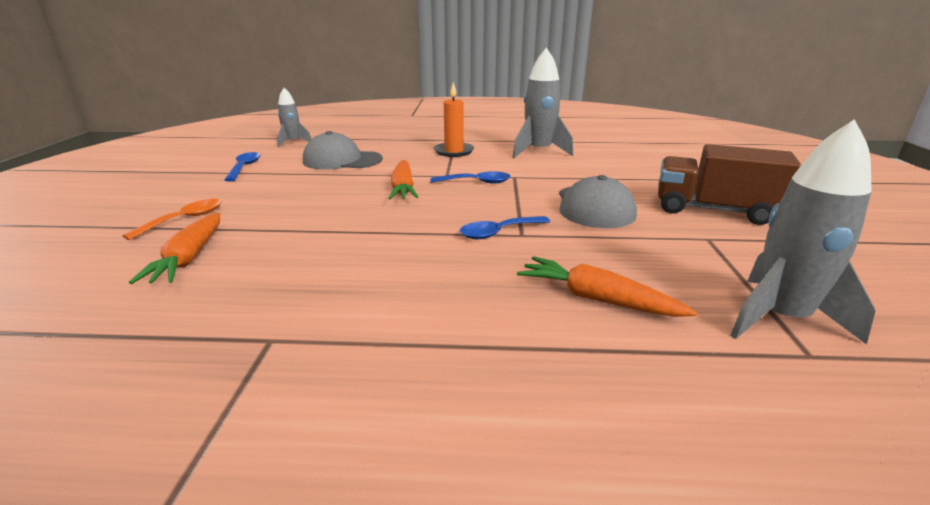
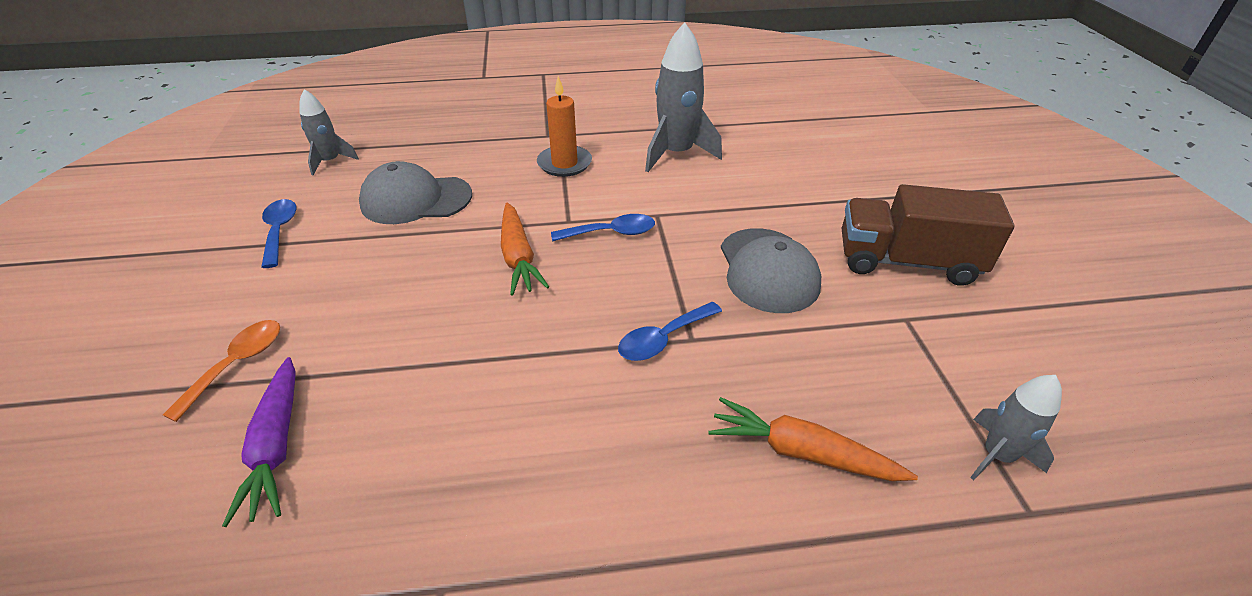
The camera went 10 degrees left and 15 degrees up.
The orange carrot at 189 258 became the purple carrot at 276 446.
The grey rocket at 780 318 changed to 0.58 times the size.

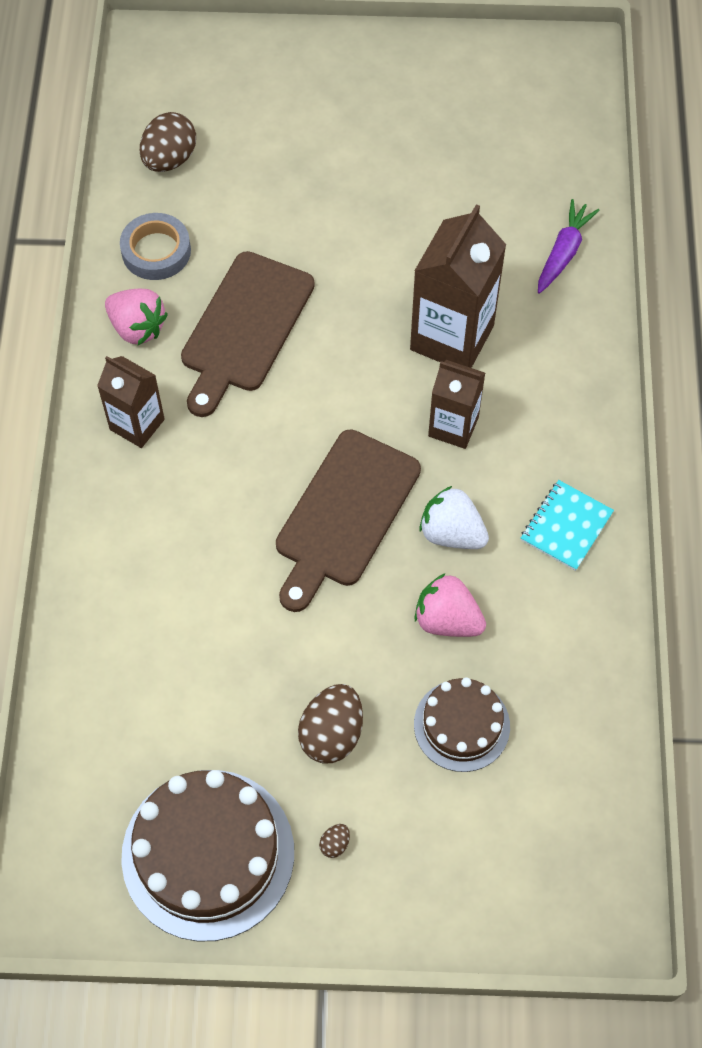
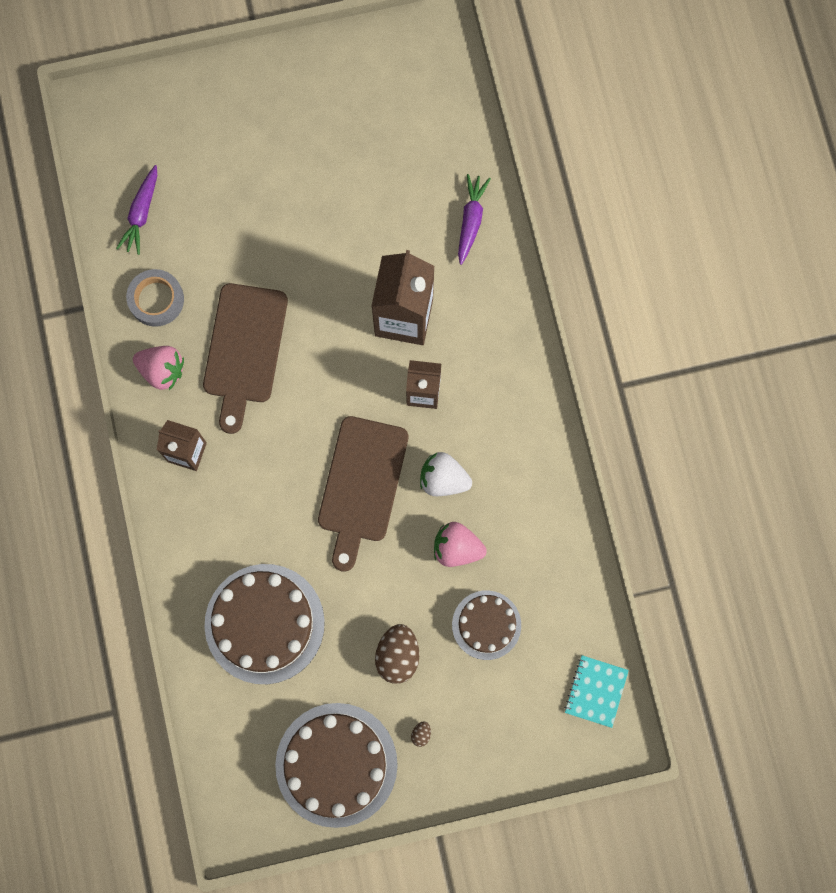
The camera went 15 degrees left and 15 degrees up.
The brown egg at 169 159 was replaced by the purple carrot at 141 213.
The brown cake at 264 623 appeared.
The turquoise notebook moved from 566 526 to 596 691.

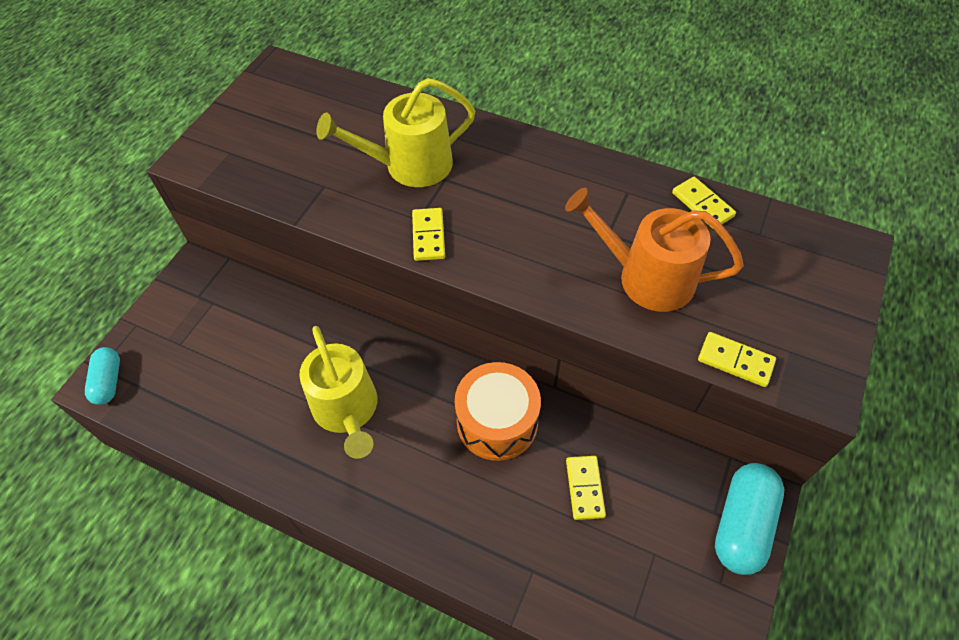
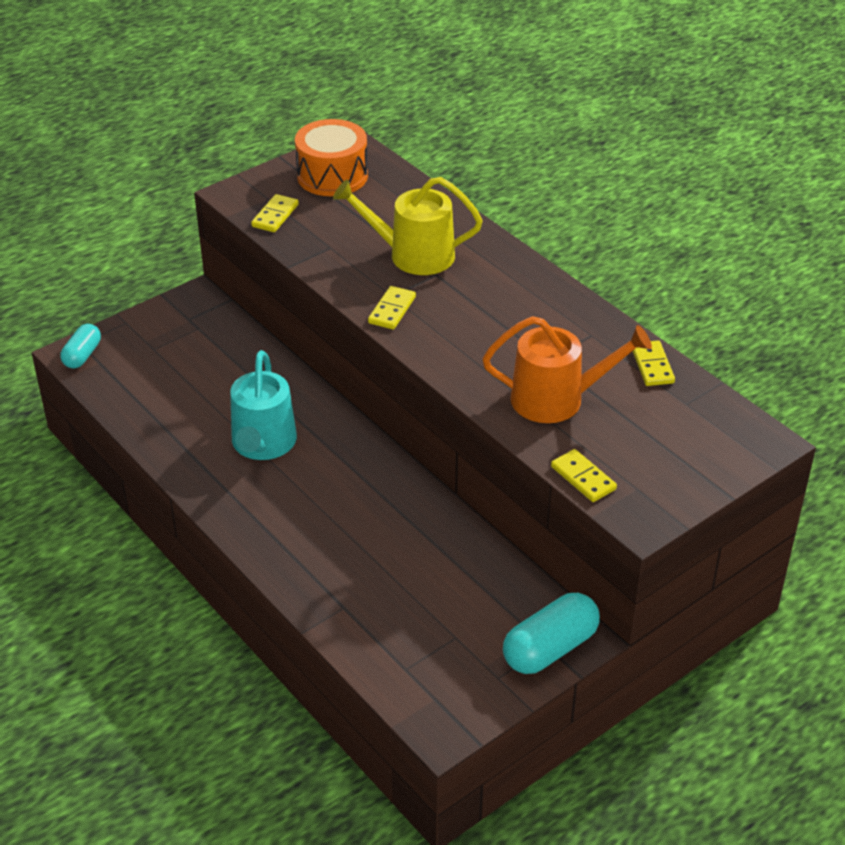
The camera went 25 degrees right and 15 degrees down.
The yellow watering can at 347 410 became the turquoise watering can at 263 444.
The yellow domino moved from 584 488 to 275 215.
The orange drum moved from 497 422 to 332 176.
The orange watering can at 647 277 turned 135 degrees clockwise.

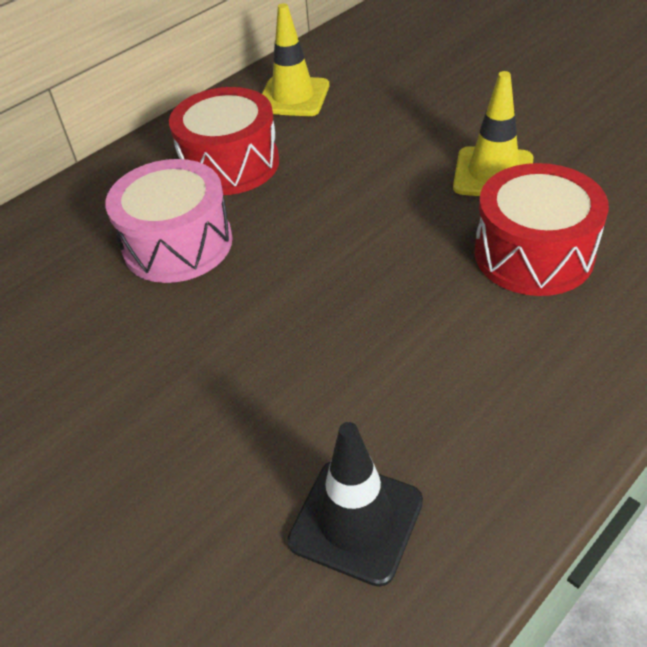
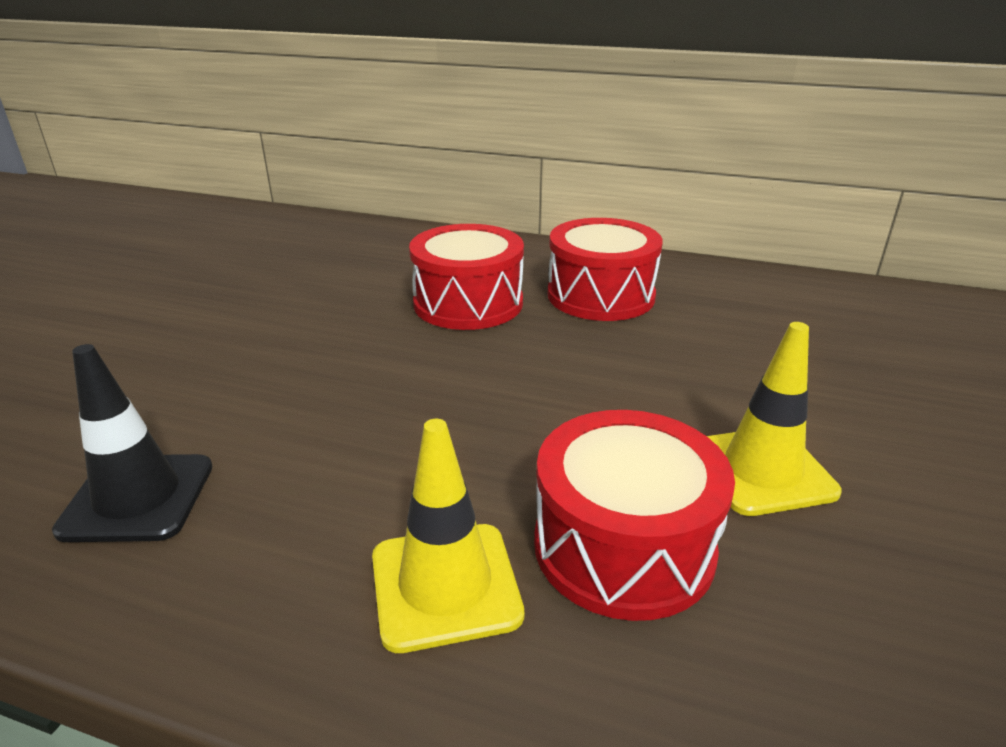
The camera went 60 degrees right and 15 degrees down.
The yellow traffic cone moved from 293 97 to 445 585.
The pink drum at 178 244 became the red drum at 468 303.

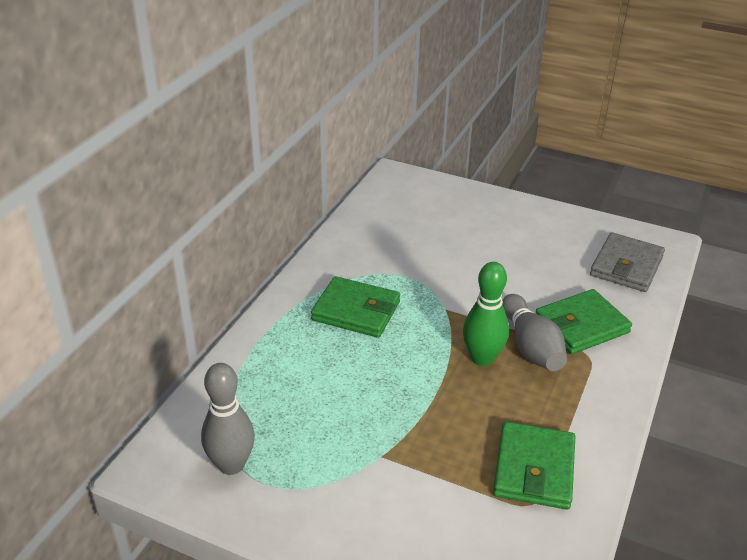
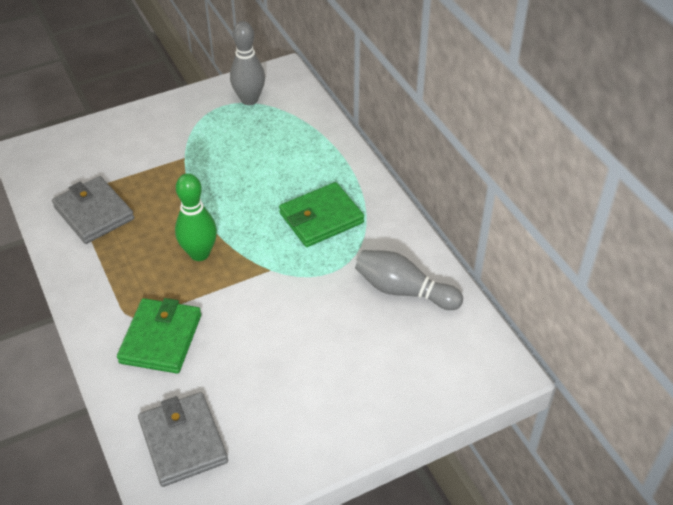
The camera went 130 degrees right and 10 degrees up.
The green wallet at 534 469 became the grey wallet at 94 213.
The grey bowling pin moved from 531 347 to 403 290.

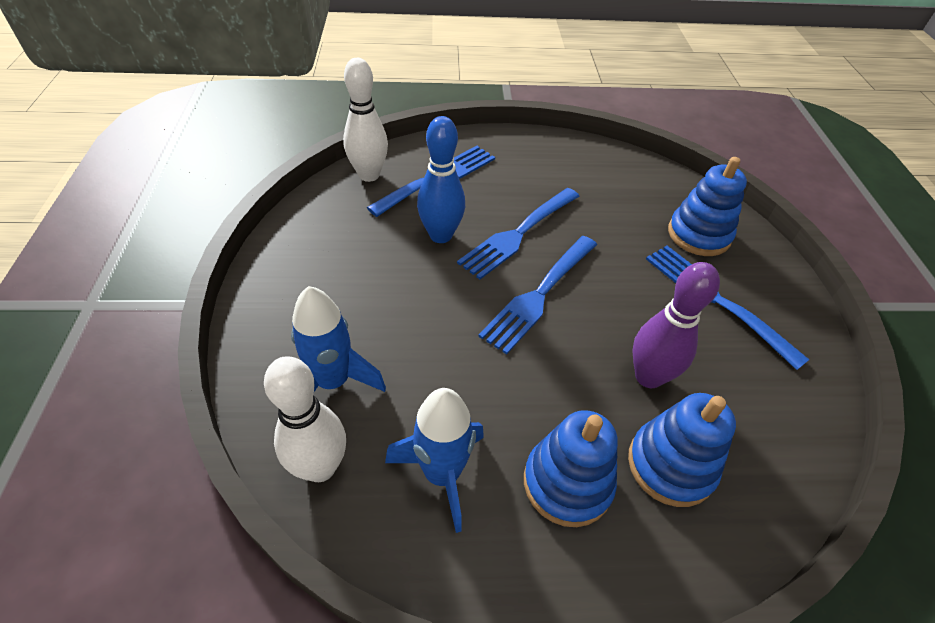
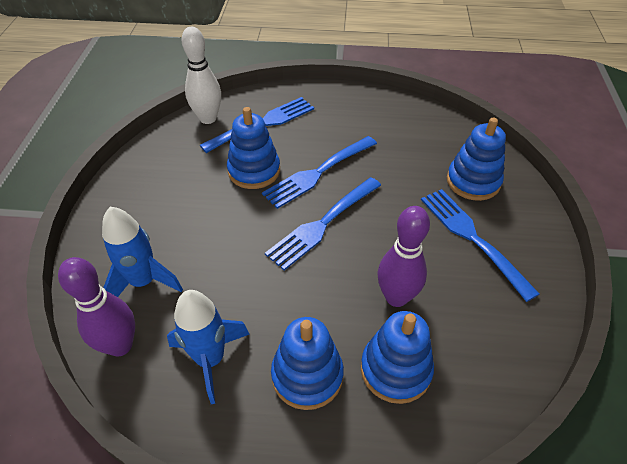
The camera went 10 degrees right and 0 degrees up.
The white bowling pin at 320 467 became the purple bowling pin at 120 345.
The blue bowling pin at 440 235 was replaced by the blue stacking toy at 254 171.

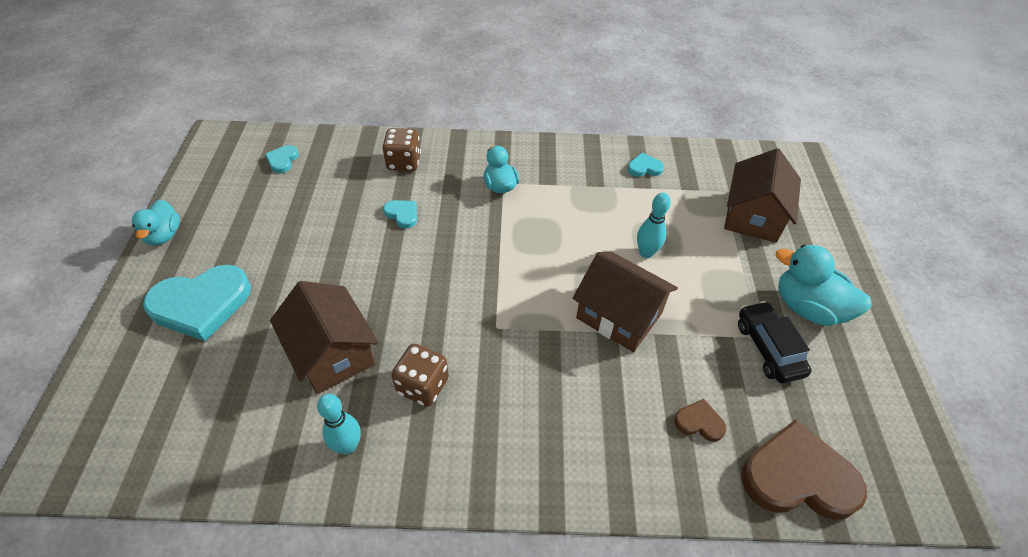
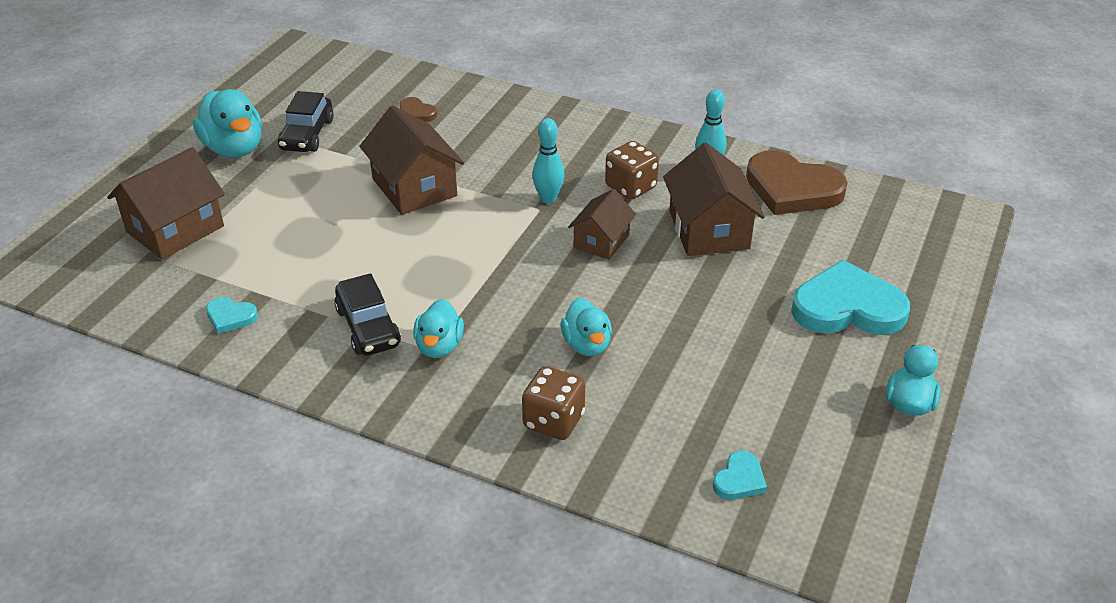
The camera went 155 degrees left and 10 degrees down.
The black car at 368 327 appeared.
The turquoise bowling pin moved from 646 253 to 548 198.
The turquoise heart at 402 214 was replaced by the turquoise duck at 587 344.
The brown house at 601 241 appeared.
The brown heart moved from 798 477 to 792 189.

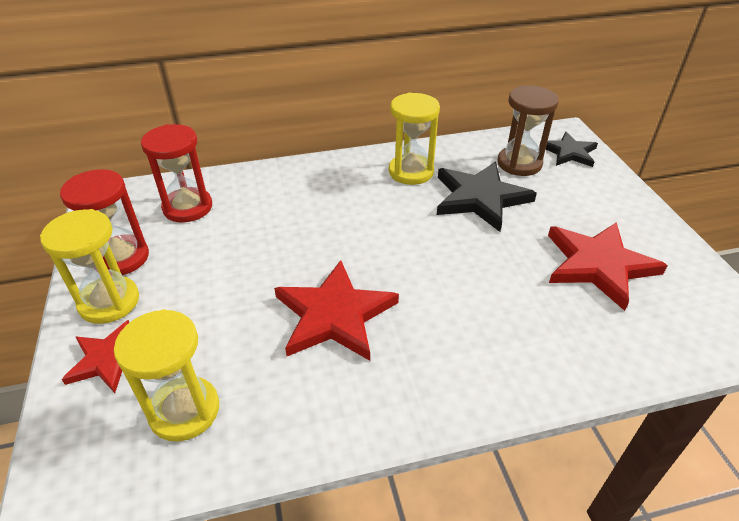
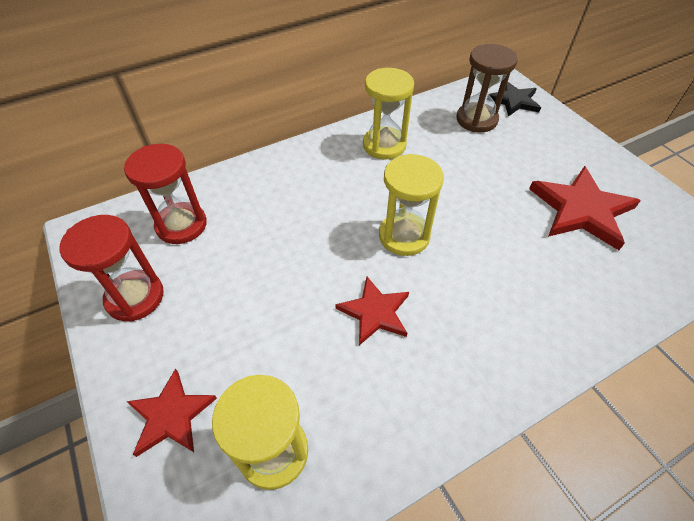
The camera went 15 degrees left and 10 degrees up.
The red star at 334 315 changed to 0.62 times the size.
The yellow hourglass moved from 109 302 to 404 236.
The black star at 480 198 disappeared.

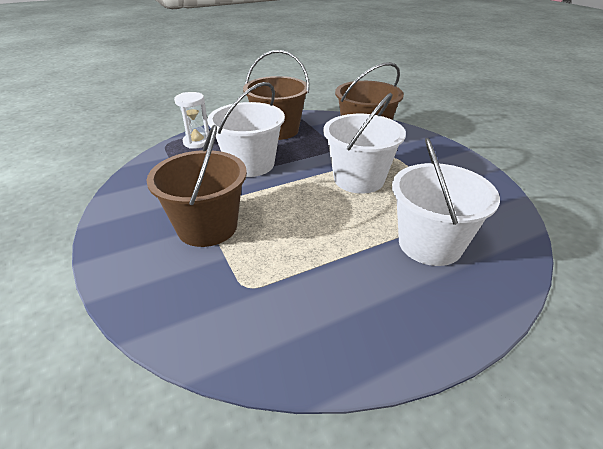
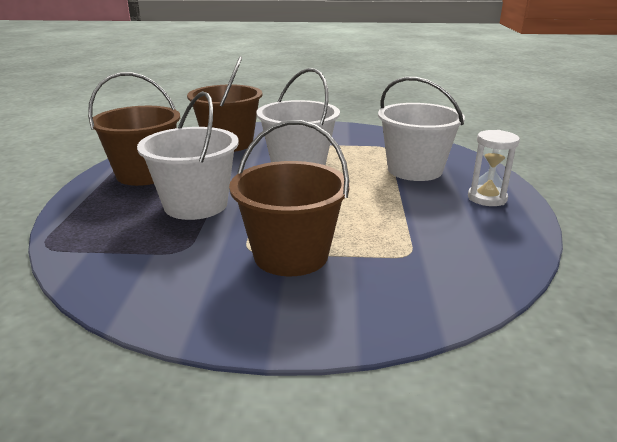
The camera went 60 degrees left and 10 degrees down.
The white hourglass moved from 197 142 to 487 198.

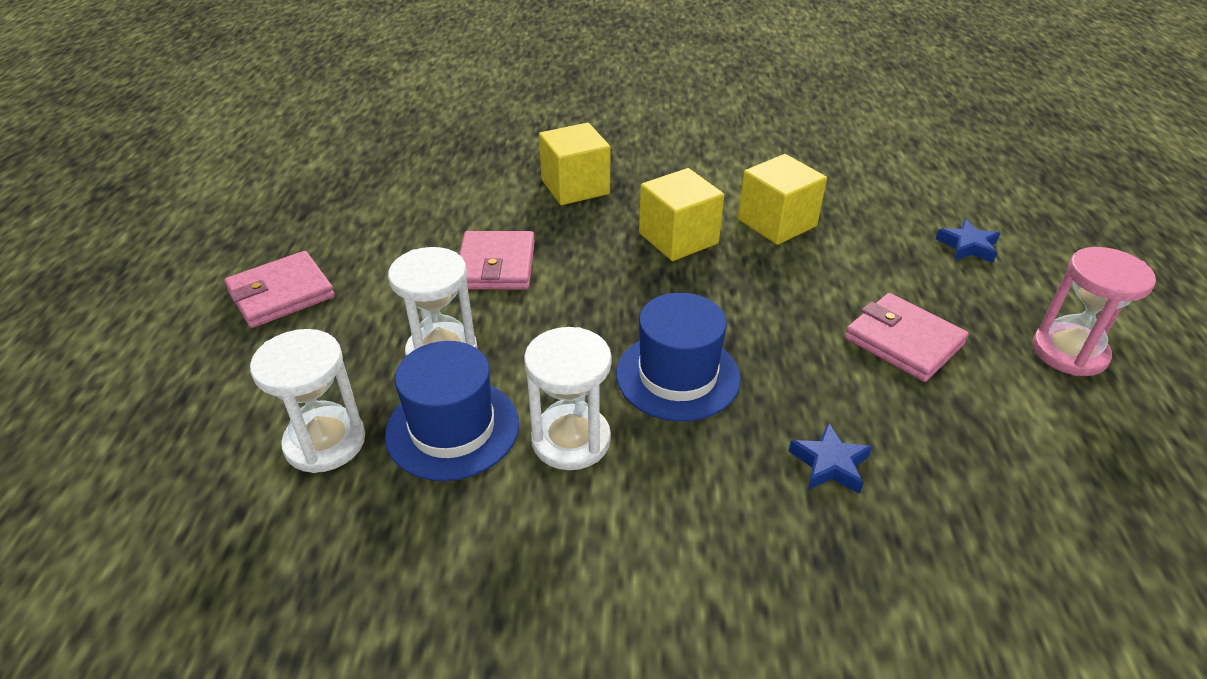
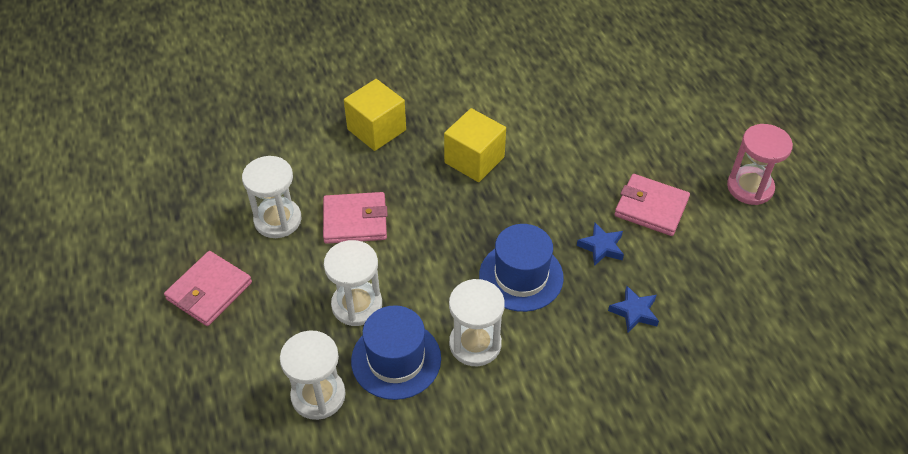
The camera went 20 degrees left and 10 degrees up.
The white hourglass at 278 220 appeared.
The pink wallet at 496 265 turned 75 degrees counterclockwise.
The blue star moved from 968 246 to 601 247.
The yellow cube at 776 223 disappeared.

